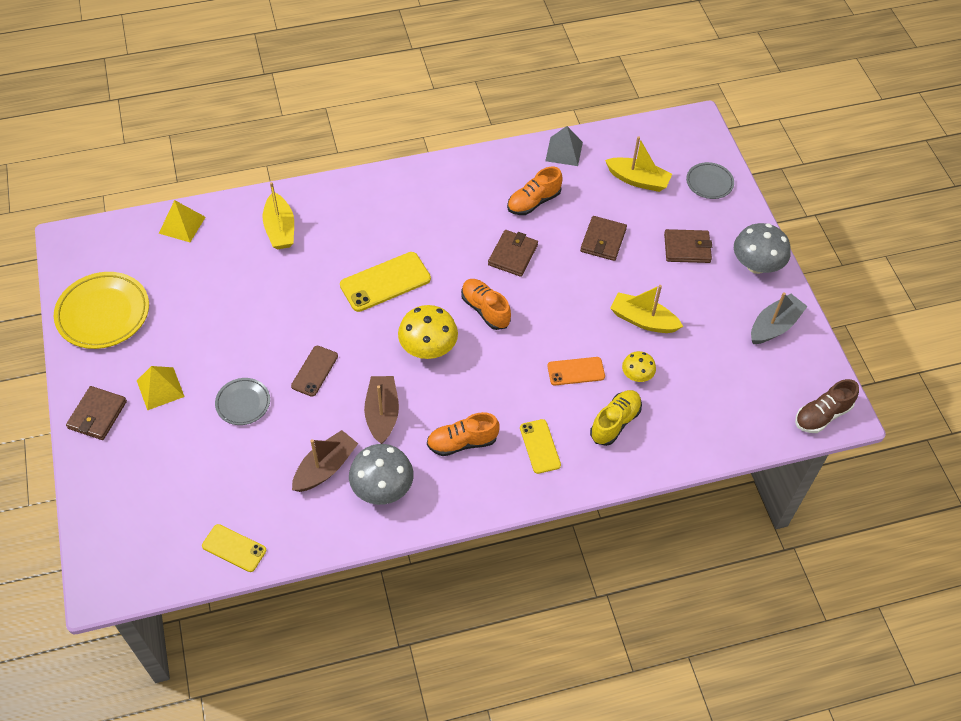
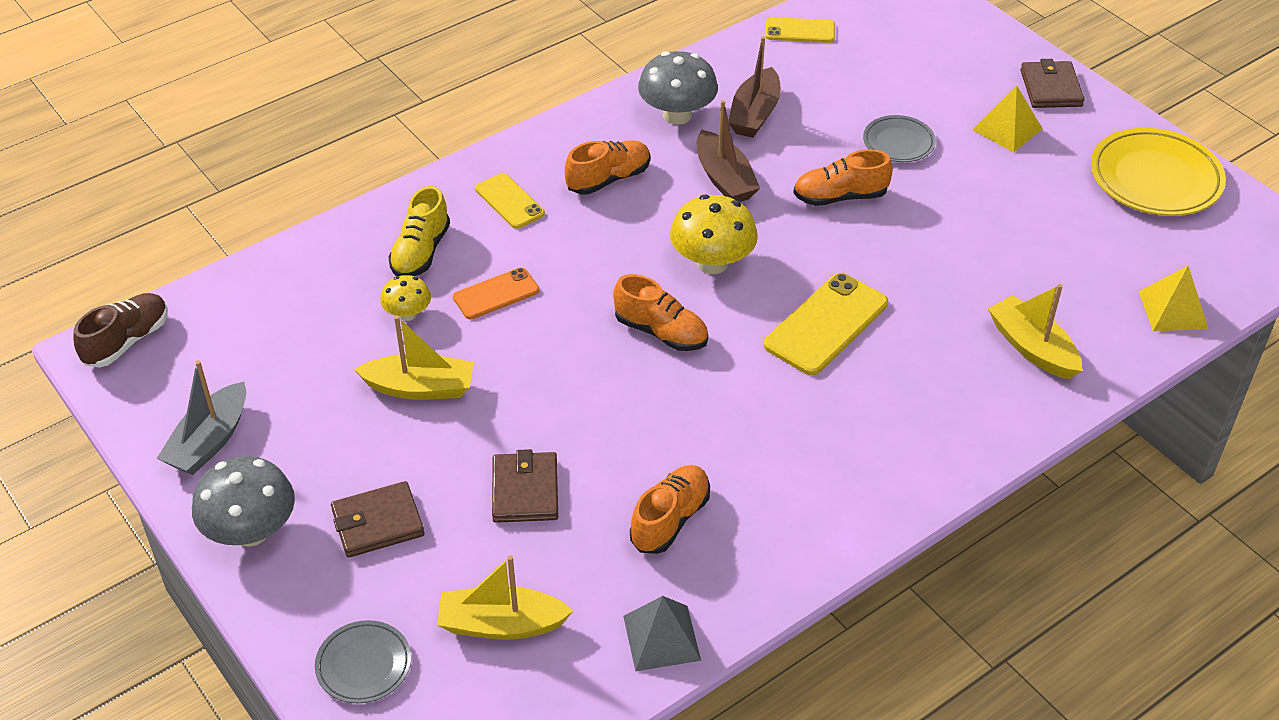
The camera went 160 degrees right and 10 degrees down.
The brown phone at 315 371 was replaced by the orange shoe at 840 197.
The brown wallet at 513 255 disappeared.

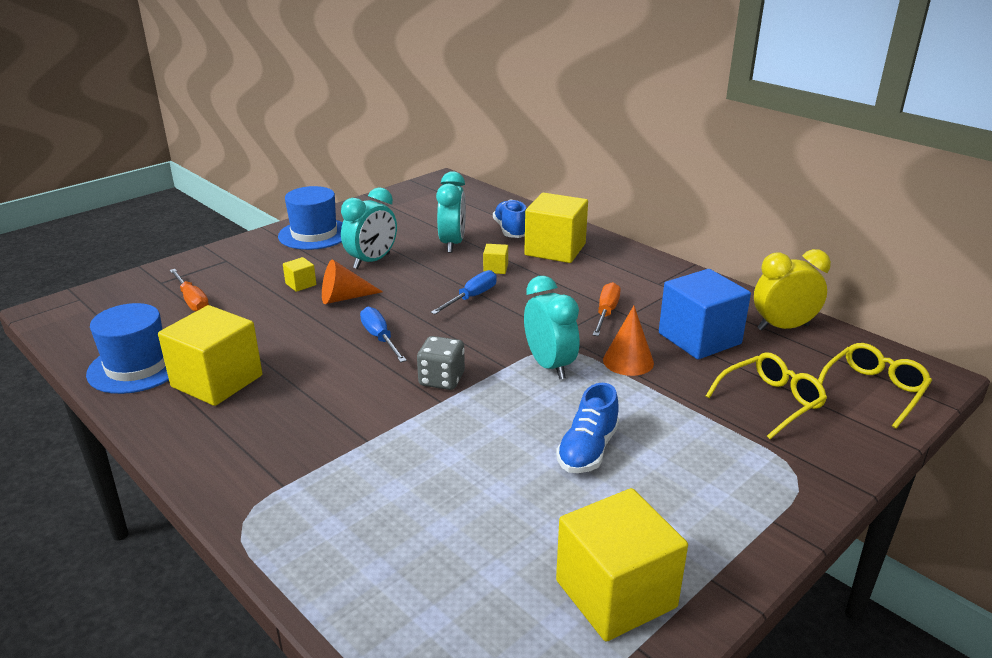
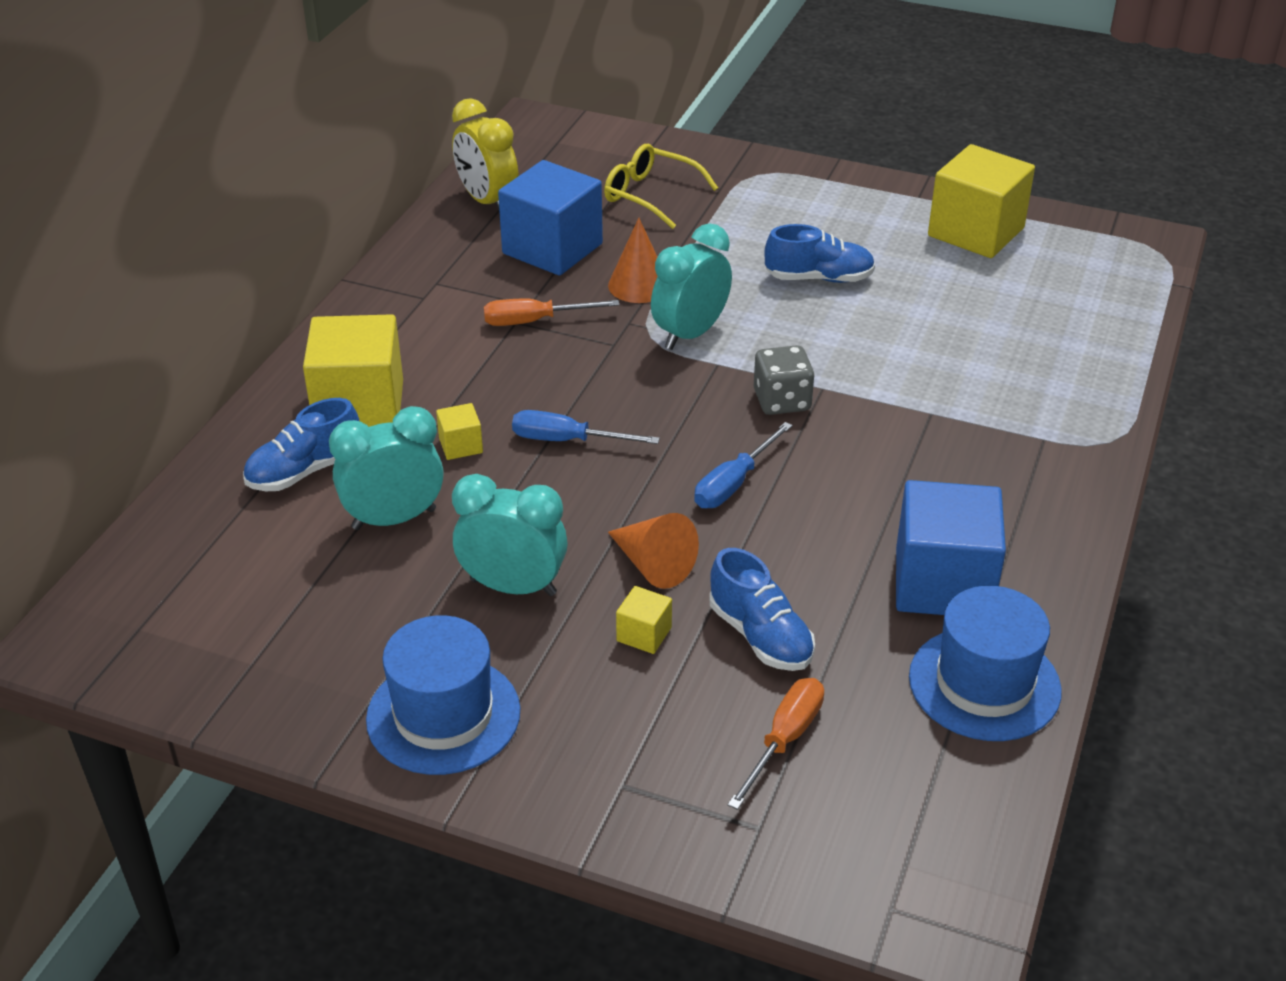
The camera went 115 degrees left and 10 degrees up.
The blue shoe at 760 636 appeared.
The yellow cube at 217 381 became the blue cube at 943 583.
The yellow glasses at 873 390 disappeared.

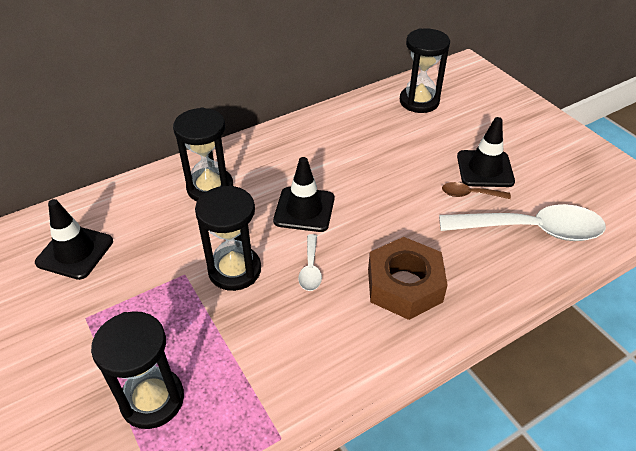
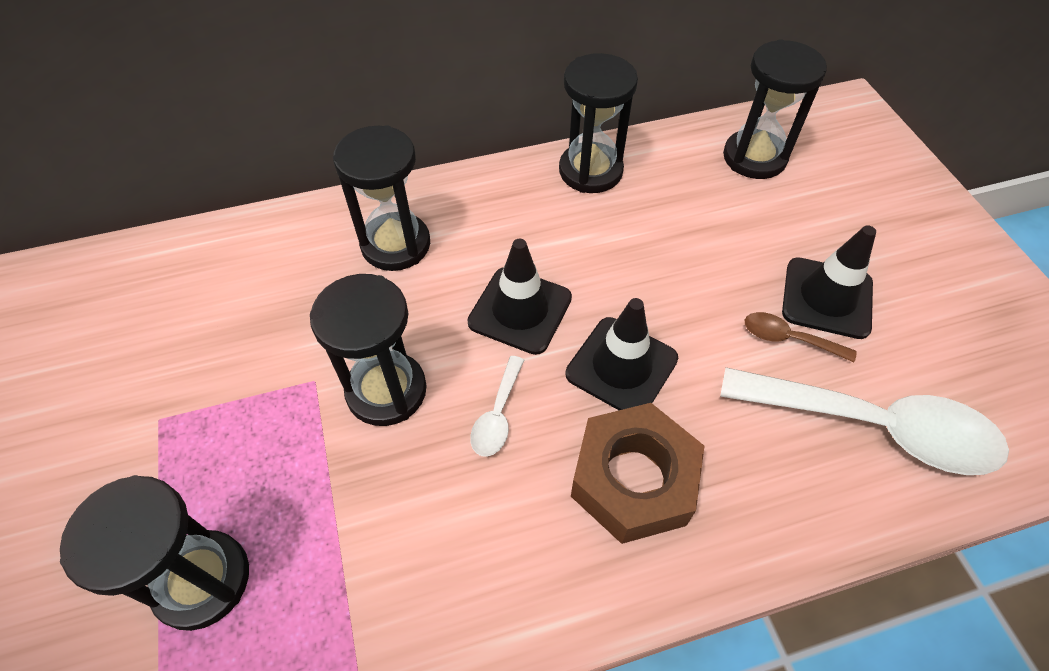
The camera went 15 degrees right and 10 degrees up.
The black hourglass at 590 171 appeared.
The black traffic cone moved from 75 252 to 621 366.

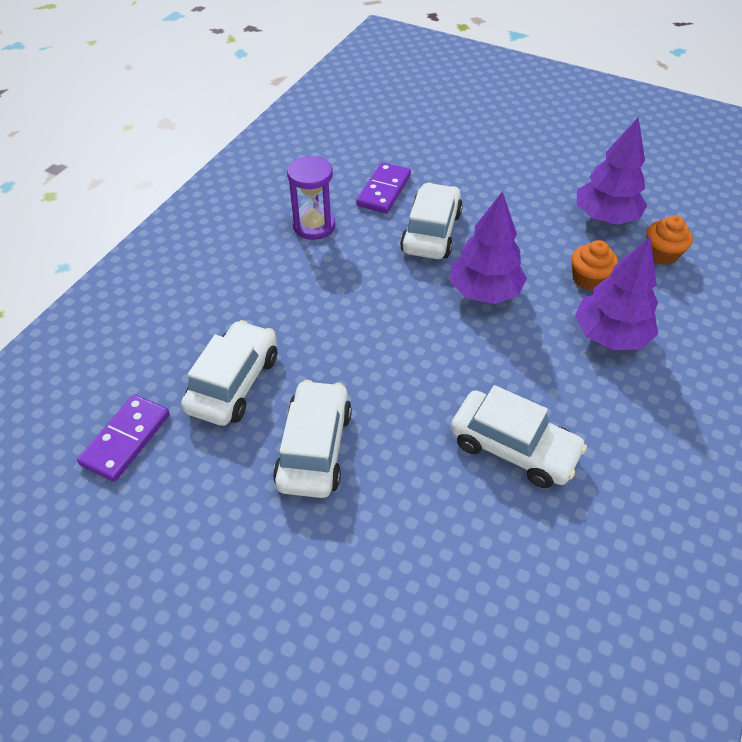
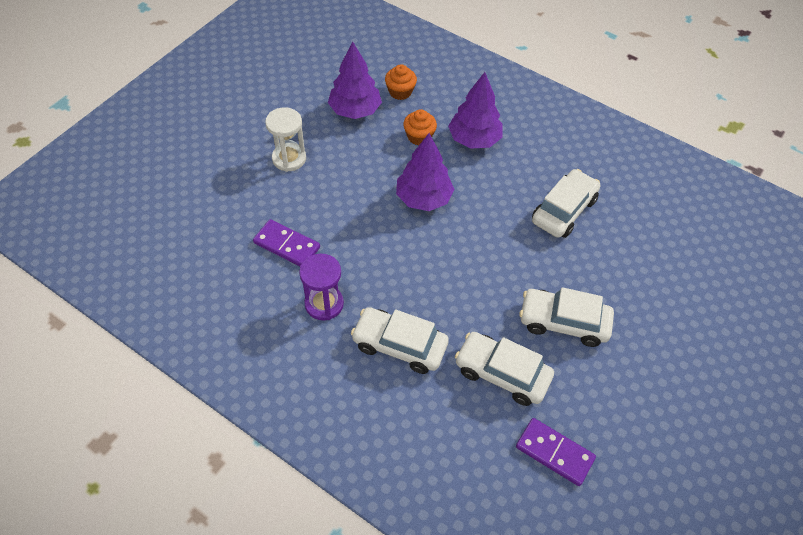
The camera went 85 degrees left and 5 degrees up.
The white hourglass at 289 159 appeared.
The white car moved from 431 232 to 399 345.

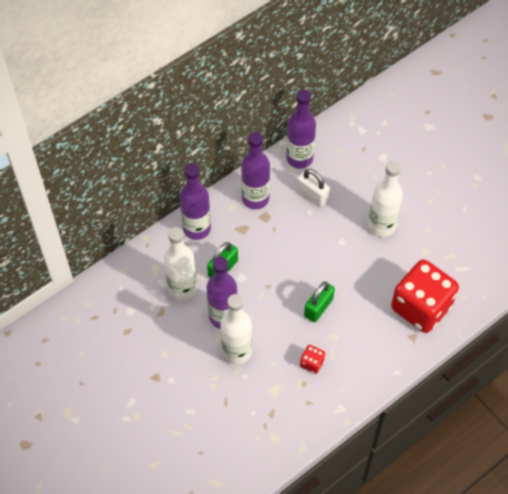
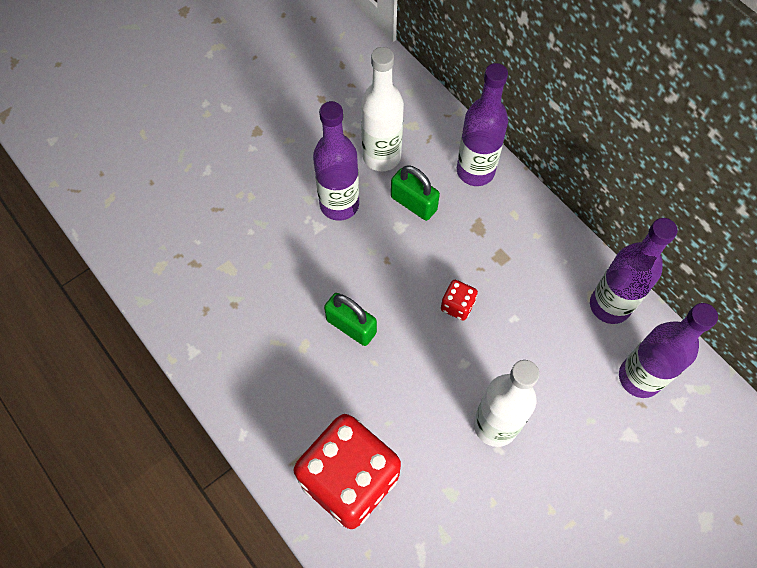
The camera went 90 degrees right and 5 degrees up.
The red dice moved from 312 363 to 457 305.
The purple bottle moved from 255 198 to 639 377.
The white bottle at 236 351 disappeared.
The white padlock at 312 195 disappeared.

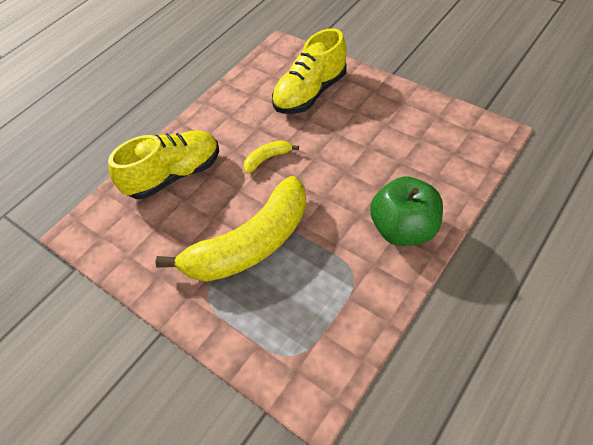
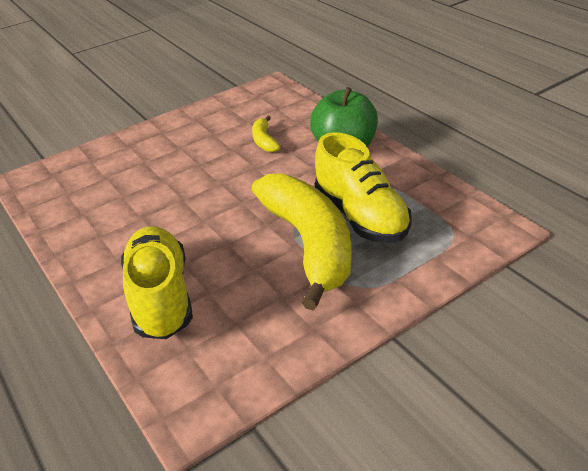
The camera went 75 degrees left and 15 degrees down.
The yellow banana moved from 267 159 to 264 141.
The yellow shoe moved from 310 93 to 361 216.

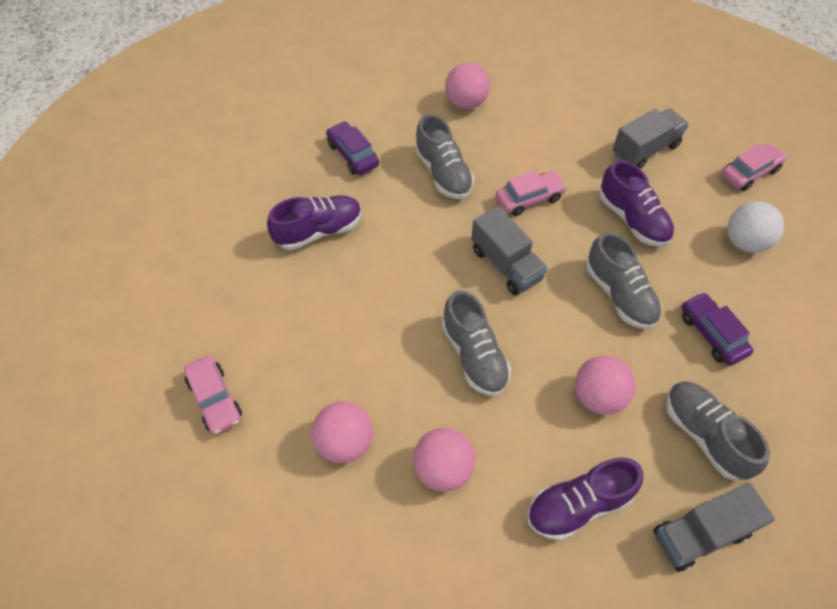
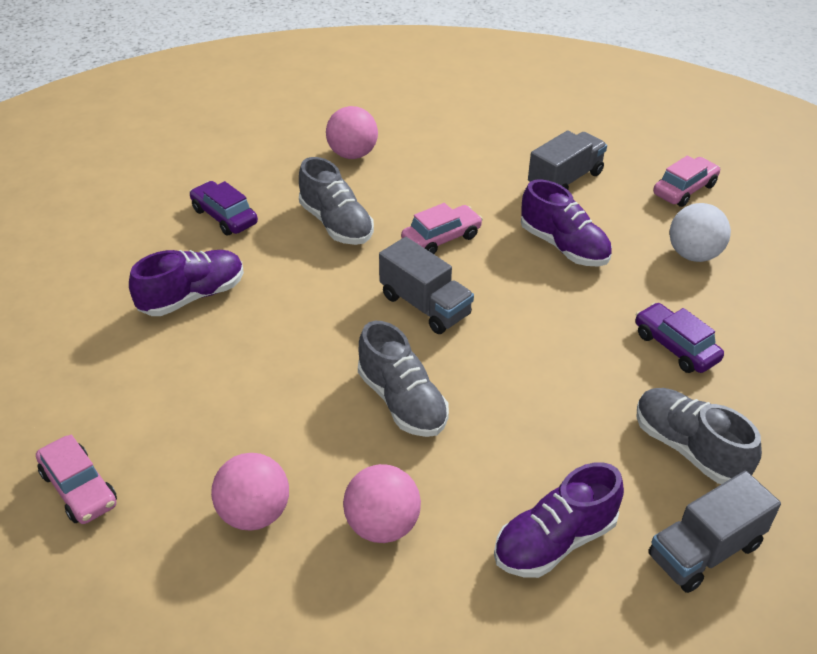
The camera went 10 degrees left and 15 degrees down.
The pink ball at 598 396 disappeared.
The grey shoe at 619 294 disappeared.

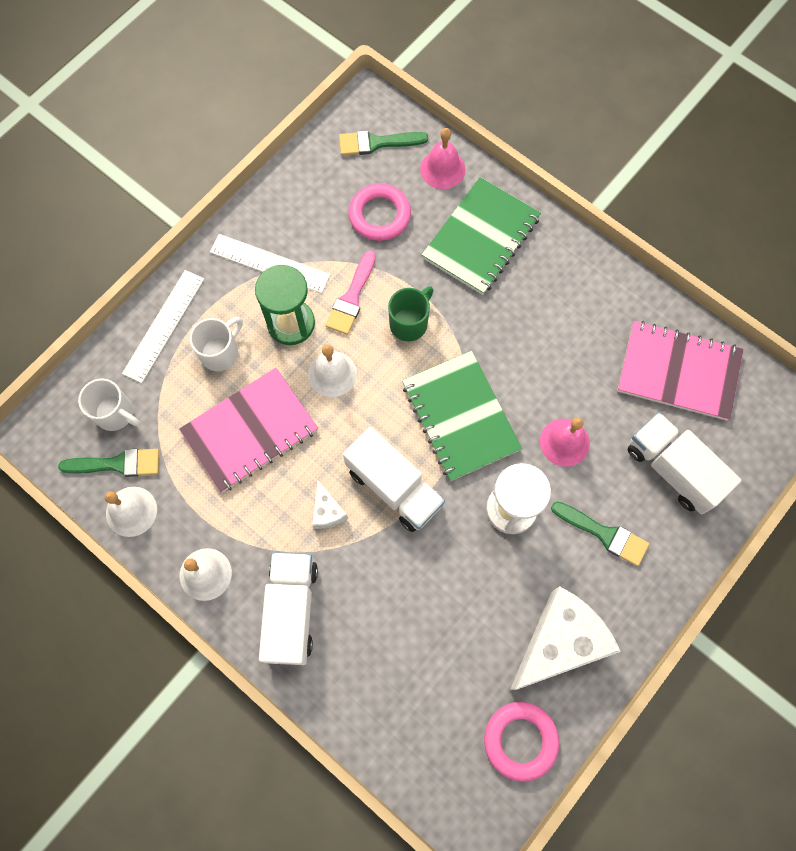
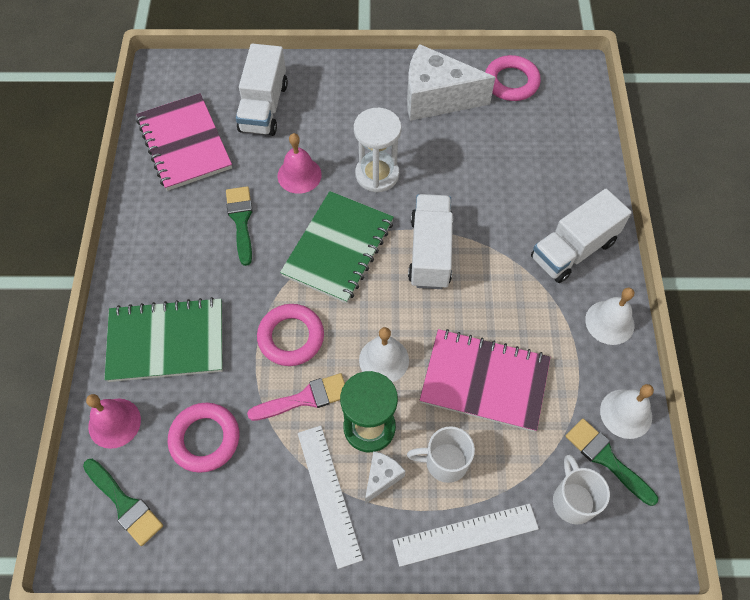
The camera went 130 degrees left and 10 degrees down.
The green brush moved from 604 534 to 241 220.
The green mug at 409 323 was replaced by the pink ring at 291 337.
The white cheese moved from 327 511 to 382 477.

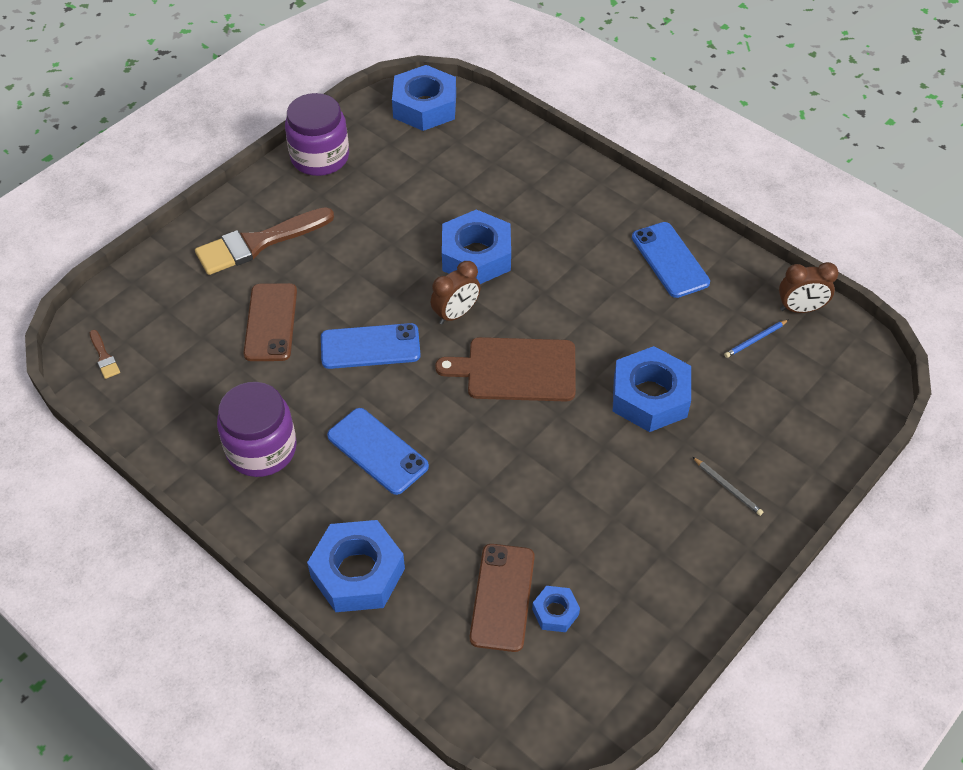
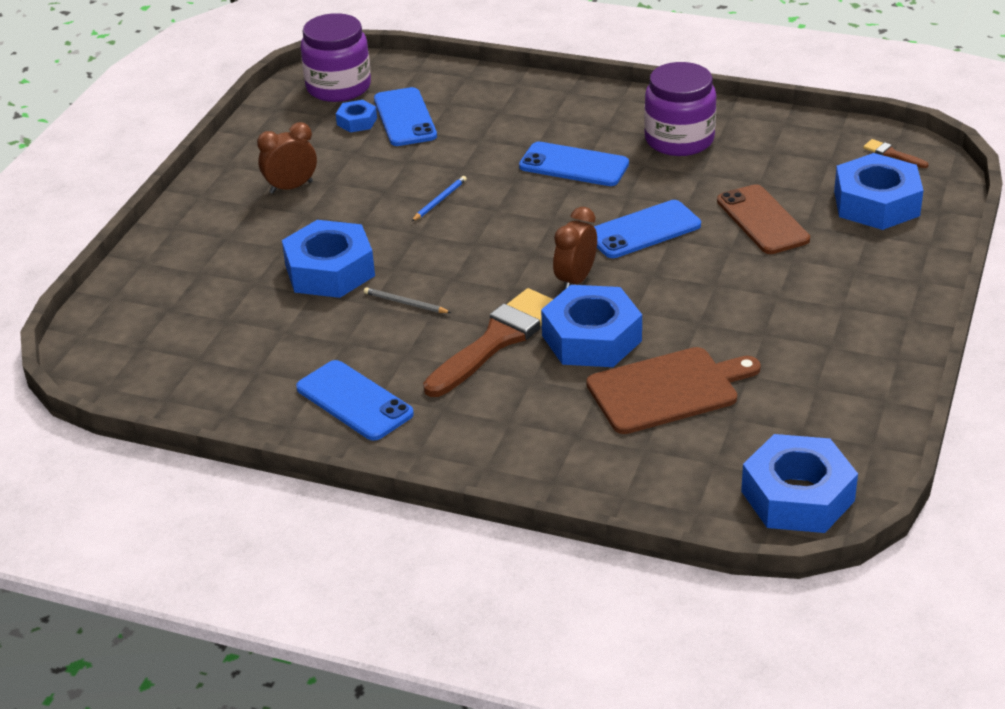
The camera went 160 degrees right and 15 degrees down.
The brown clock moved from 800 309 to 291 187.
The purple jar moved from 320 157 to 338 87.
The grey pencil moved from 728 487 to 405 303.
The brown phone at 502 597 became the blue phone at 405 118.
The blue pencil moved from 755 340 to 439 200.
The brown brush moved from 259 243 to 496 341.
The brown cutting board moved from 516 370 to 667 390.
The blue nut moved from 357 572 to 876 203.

